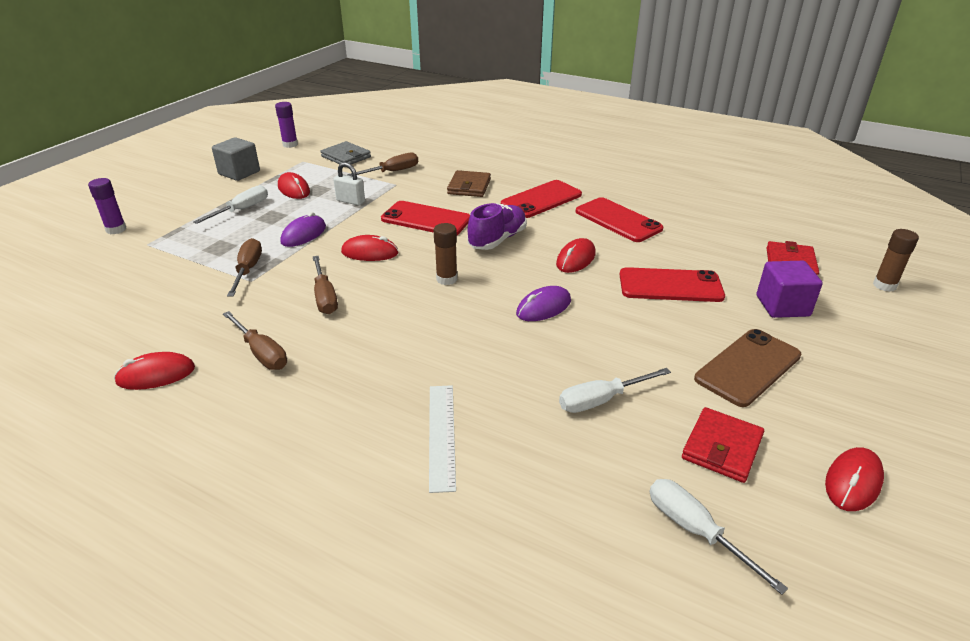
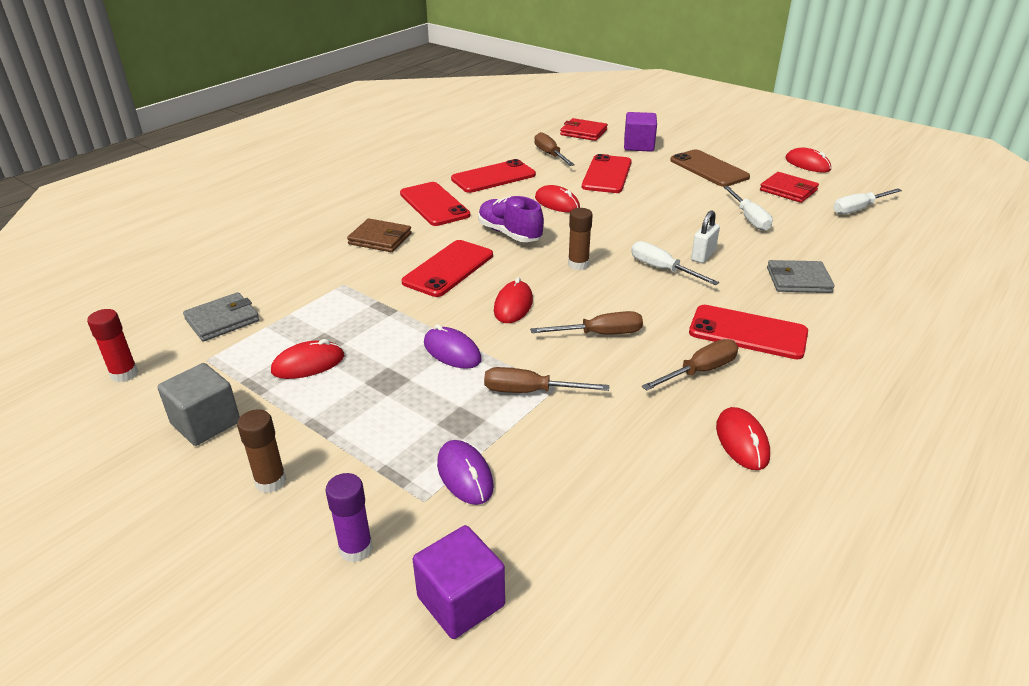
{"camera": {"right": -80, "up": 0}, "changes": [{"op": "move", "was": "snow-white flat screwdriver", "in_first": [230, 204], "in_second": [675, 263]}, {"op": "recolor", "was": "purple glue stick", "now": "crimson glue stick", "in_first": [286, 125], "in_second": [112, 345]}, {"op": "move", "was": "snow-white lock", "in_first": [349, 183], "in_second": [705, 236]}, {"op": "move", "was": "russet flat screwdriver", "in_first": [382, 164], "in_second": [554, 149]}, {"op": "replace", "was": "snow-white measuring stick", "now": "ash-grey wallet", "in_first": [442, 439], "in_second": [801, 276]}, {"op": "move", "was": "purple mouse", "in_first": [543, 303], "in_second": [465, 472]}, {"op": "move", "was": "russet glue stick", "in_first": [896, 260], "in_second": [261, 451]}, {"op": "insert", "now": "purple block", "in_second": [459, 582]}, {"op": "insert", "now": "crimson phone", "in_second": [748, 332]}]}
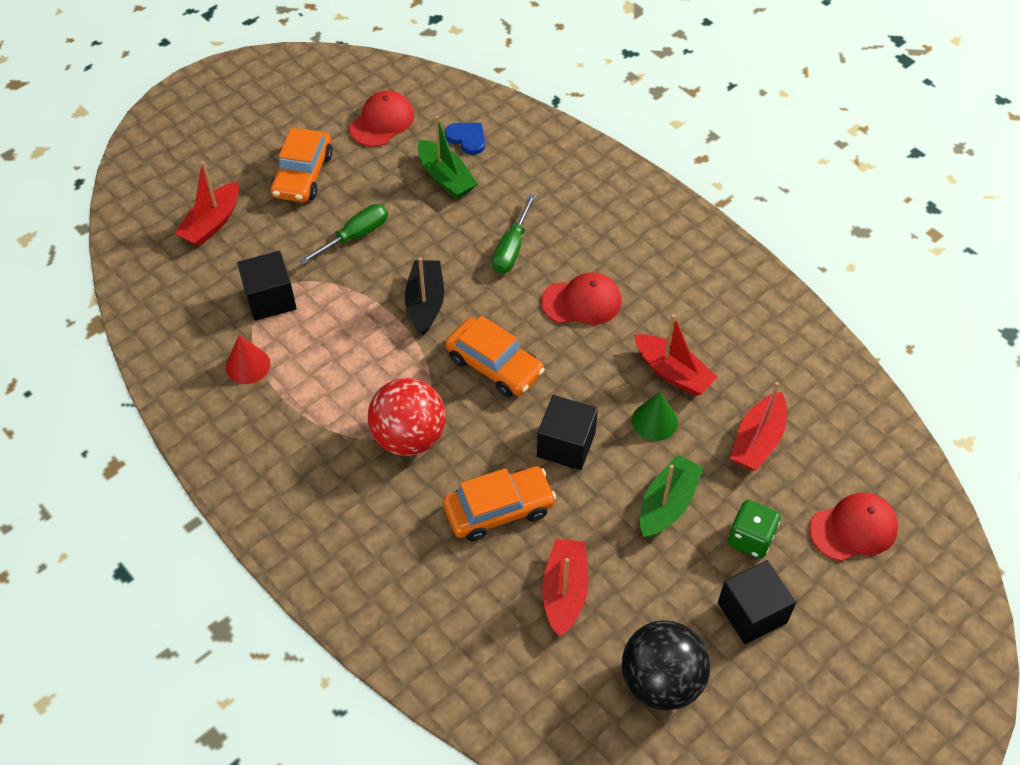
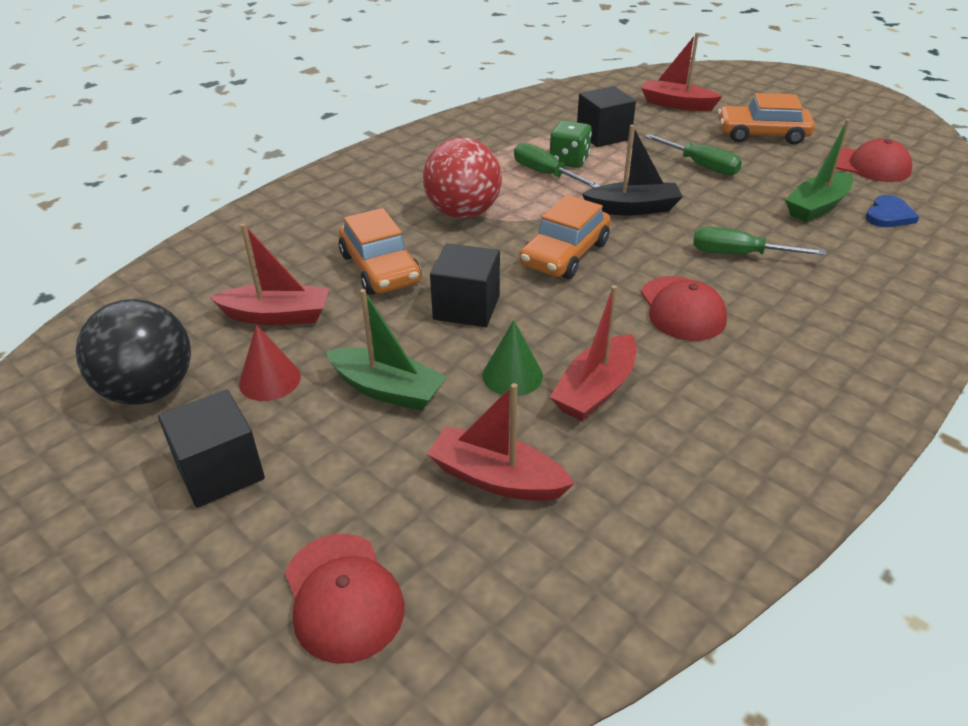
{"camera": {"right": 85, "up": -15}, "changes": [{"op": "move", "was": "crimson solid cone", "in_first": [248, 359], "in_second": [270, 363]}, {"op": "move", "was": "green game die", "in_first": [754, 529], "in_second": [571, 144]}, {"op": "insert", "now": "green flat screwdriver", "in_second": [557, 165]}]}
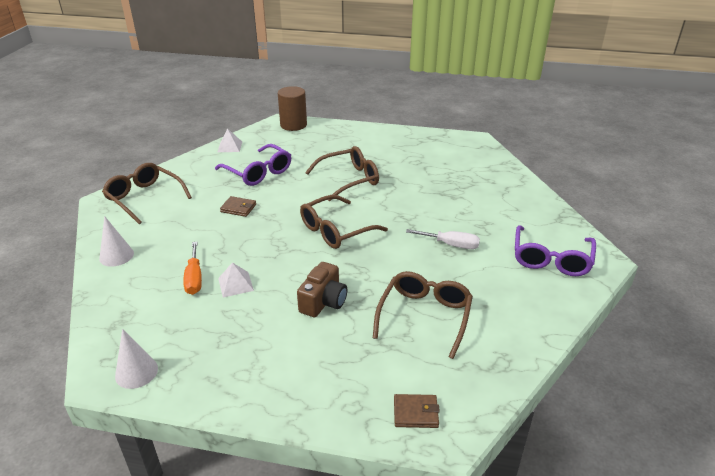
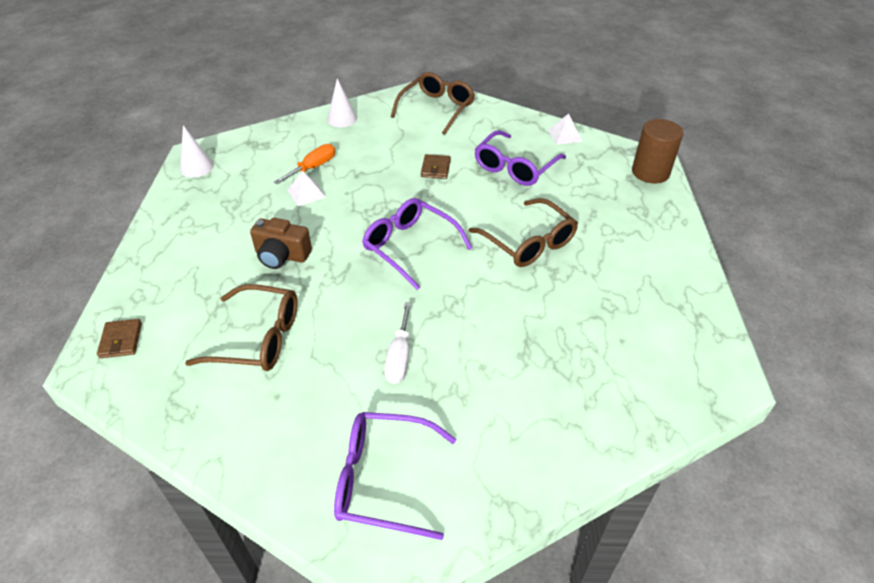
{"camera": {"right": 80, "up": 10}, "changes": [{"op": "rotate", "was": "orange-coloured flat screwdriver", "in_first": [192, 268], "in_second": [304, 164], "clockwise": 150}, {"op": "recolor", "was": "russet spectacles", "now": "purple spectacles", "in_first": [344, 222], "in_second": [417, 244]}]}
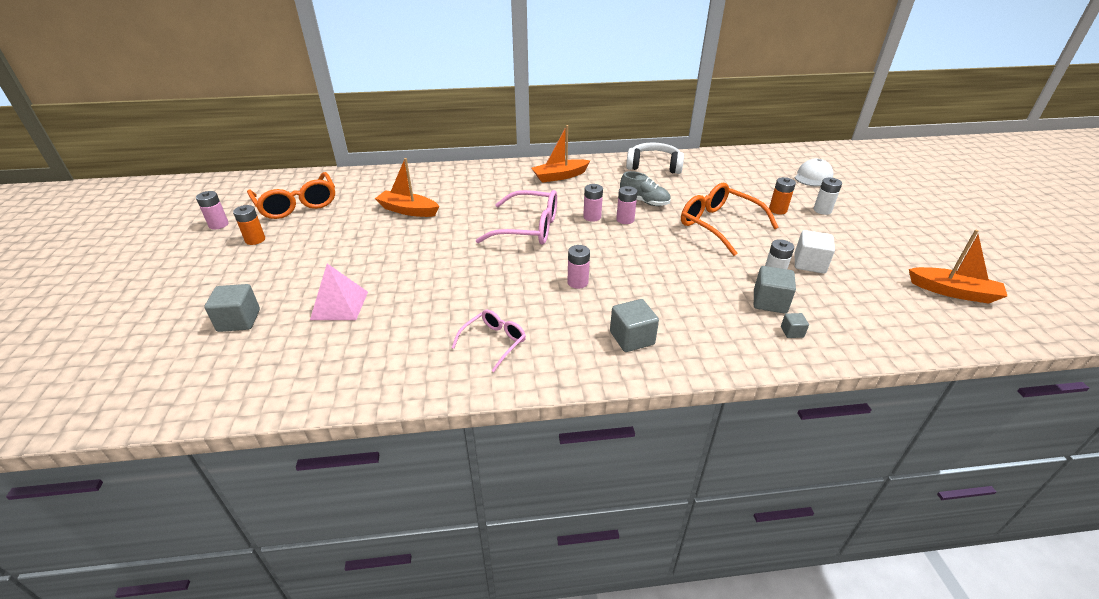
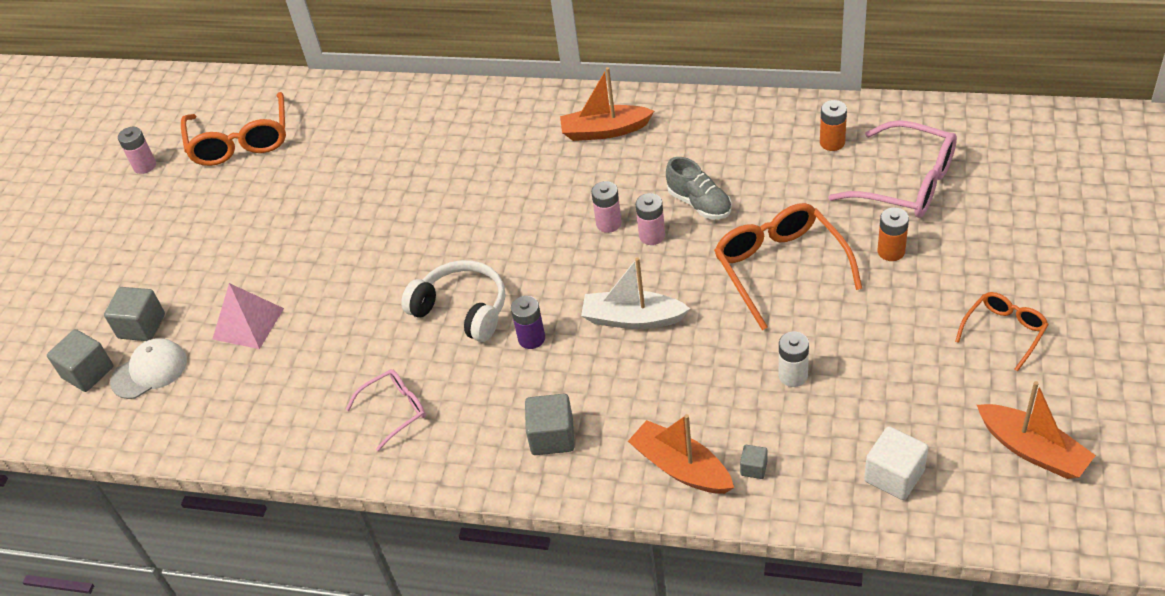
{"camera": {"right": 25, "up": 10}, "changes": [{"op": "move", "was": "orange-coloured battery", "in_first": [249, 225], "in_second": [833, 125]}, {"op": "move", "was": "orange-coloured boat", "in_first": [407, 187], "in_second": [681, 454]}, {"op": "move", "was": "rose-pink spectacles", "in_first": [516, 217], "in_second": [892, 169]}, {"op": "recolor", "was": "rose-pink battery", "now": "purple battery", "in_first": [578, 267], "in_second": [528, 322]}, {"op": "move", "was": "snow-white headphones", "in_first": [655, 158], "in_second": [453, 301]}, {"op": "move", "was": "ash-grey block", "in_first": [775, 290], "in_second": [80, 360]}, {"op": "move", "was": "snow-white cap", "in_first": [813, 173], "in_second": [148, 368]}, {"op": "move", "was": "snow-white block", "in_first": [815, 252], "in_second": [896, 463]}, {"op": "delete", "was": "snow-white battery", "in_first": [827, 196]}, {"op": "insert", "now": "snow-white boat", "in_second": [635, 293]}, {"op": "insert", "now": "orange-coloured spectacles", "in_second": [1002, 331]}]}
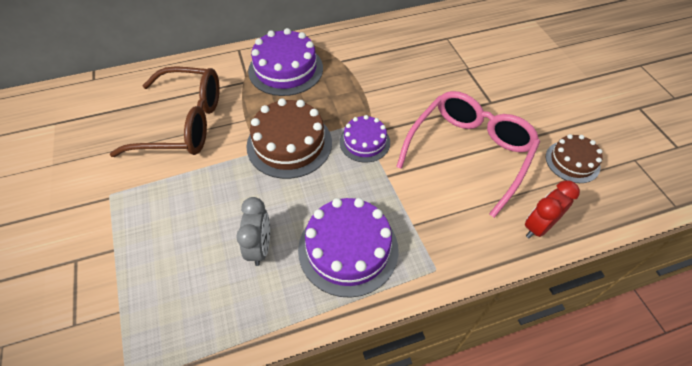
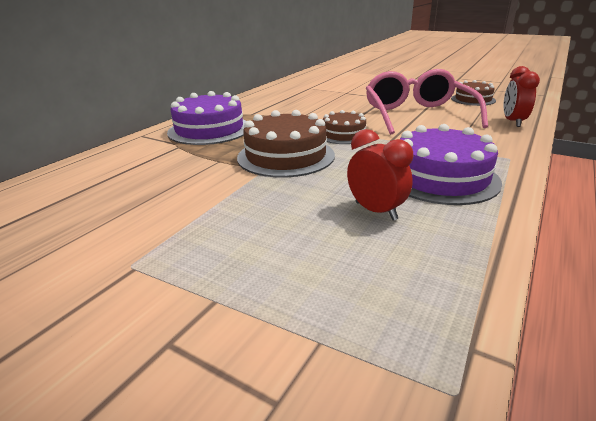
{"camera": {"right": -40, "up": -25}, "changes": [{"op": "delete", "was": "russet spectacles", "in_first": [165, 111]}, {"op": "recolor", "was": "ash-grey clock", "now": "crimson clock", "in_first": [253, 231], "in_second": [380, 175]}, {"op": "recolor", "was": "purple layer cake", "now": "russet layer cake", "in_first": [365, 138], "in_second": [344, 127]}]}
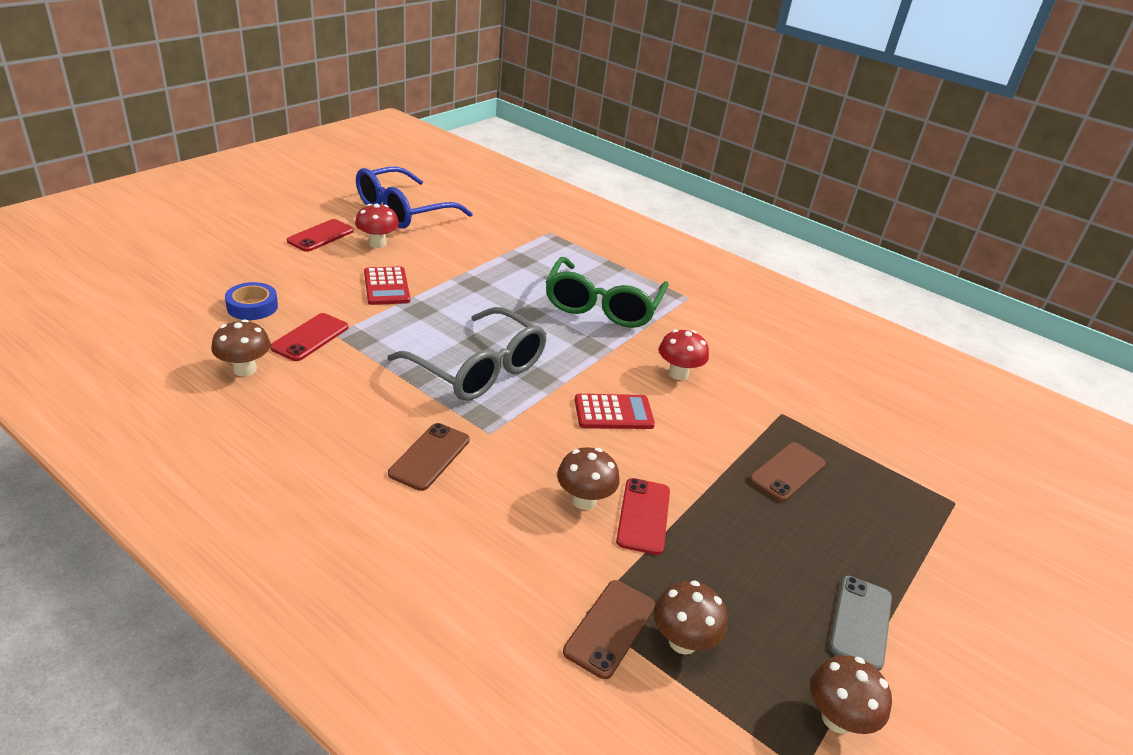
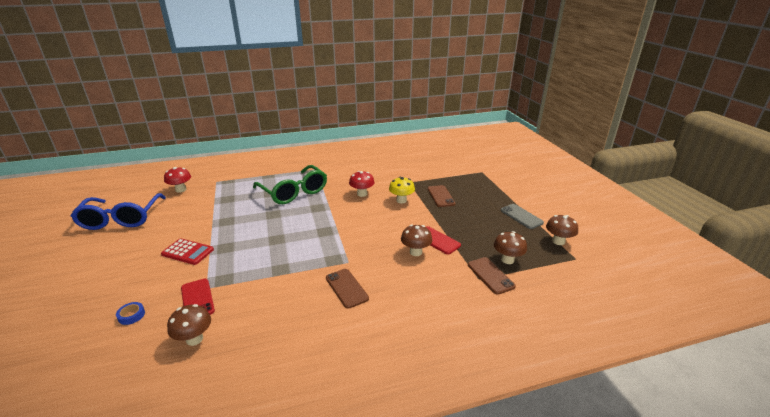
{"camera": {"right": -50, "up": -5}, "changes": [{"op": "resize", "was": "blue tape", "in_first": [251, 301], "in_second": [130, 313], "ratio": 0.65}, {"op": "delete", "was": "crimson phone", "in_first": [320, 235]}, {"op": "move", "was": "crimson toadstool", "in_first": [377, 226], "in_second": [177, 180]}, {"op": "delete", "was": "ash-grey spectacles", "in_first": [467, 354]}, {"op": "delete", "was": "crimson calculator", "in_first": [615, 411]}, {"op": "insert", "now": "golden toadstool", "in_second": [402, 190]}]}
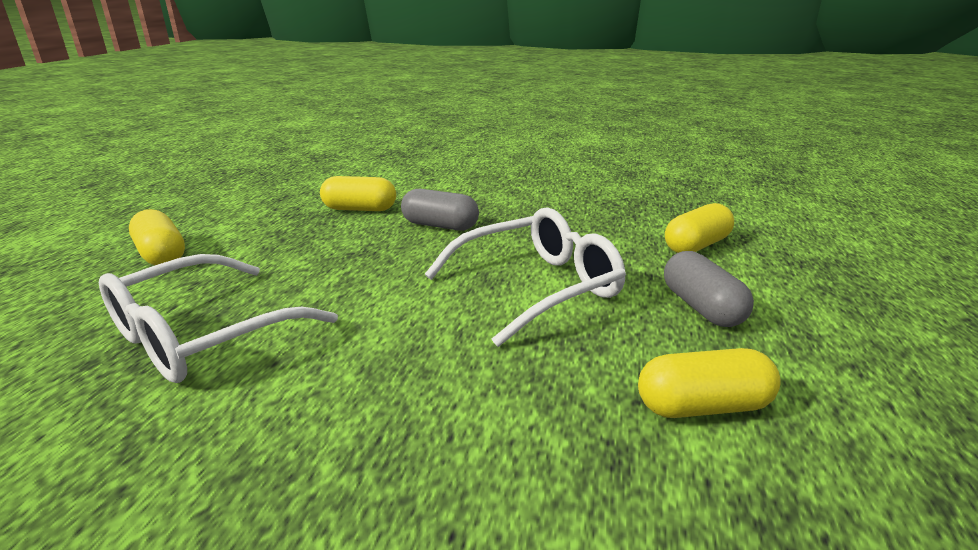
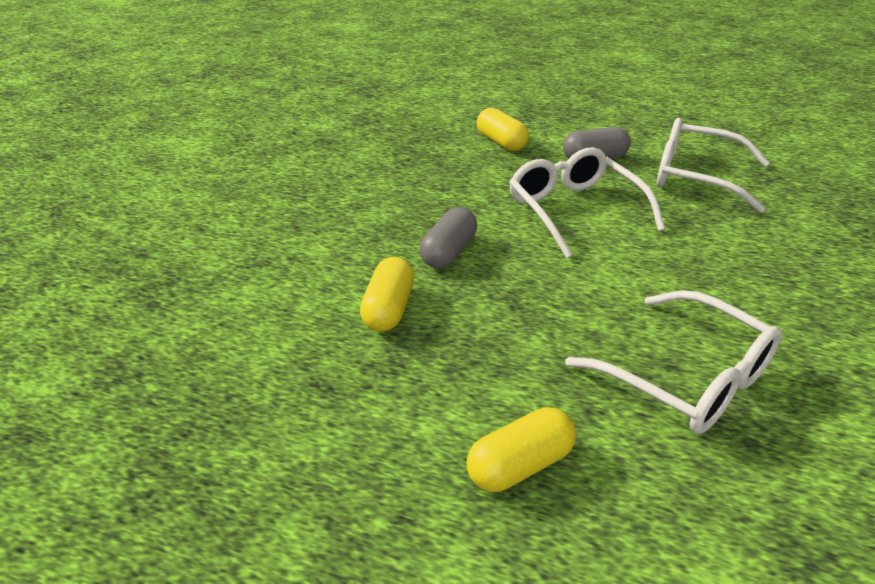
{"camera": {"right": -85, "up": 10}, "changes": [{"op": "replace", "was": "golden pill", "now": "snow-white spectacles", "in_first": [709, 383], "in_second": [713, 165]}]}
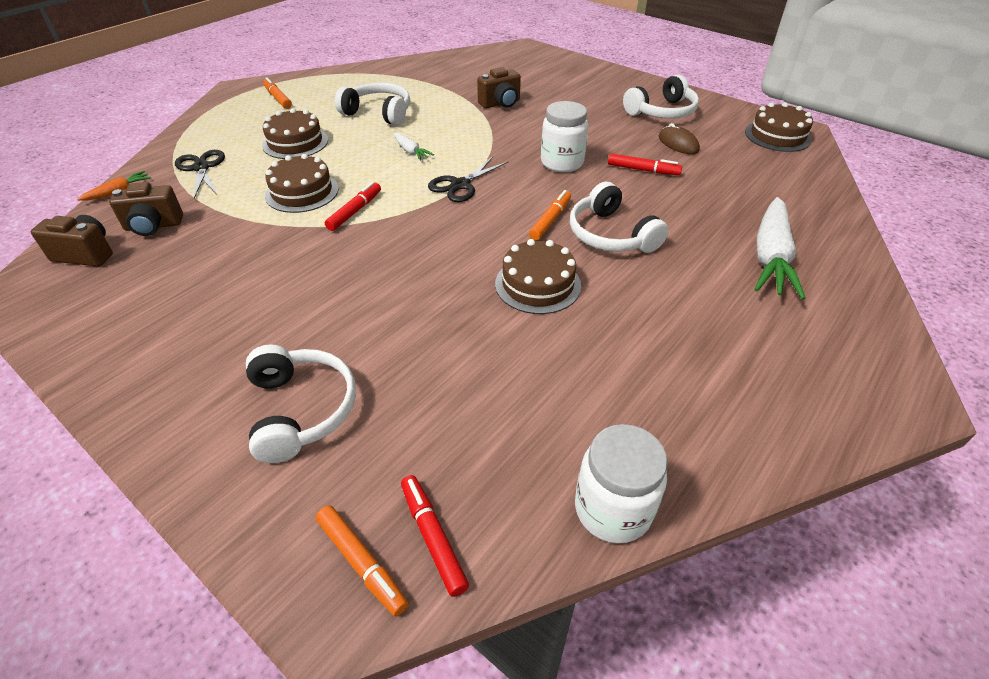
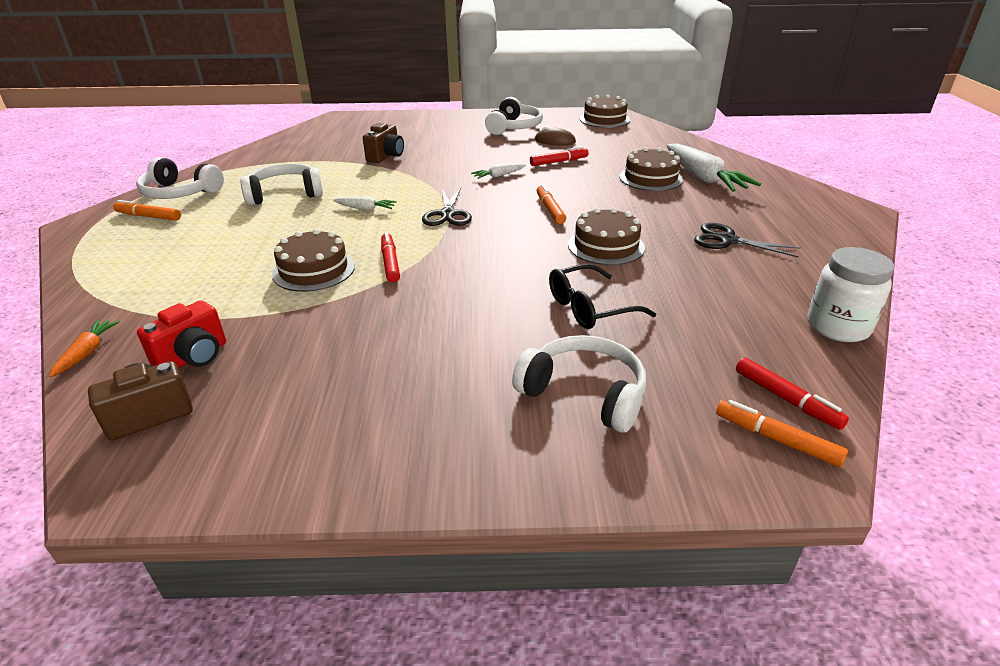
{"camera": {"right": -40, "up": -10}, "changes": [{"op": "recolor", "was": "russet camera", "now": "crimson camera", "in_first": [146, 209], "in_second": [181, 334]}, {"op": "move", "was": "ebony scissors", "in_first": [200, 174], "in_second": [747, 240]}, {"op": "move", "was": "russet layer cake", "in_first": [295, 133], "in_second": [651, 169]}, {"op": "rotate", "was": "orange-coloured marker pen", "in_first": [362, 560], "in_second": [782, 433], "clockwise": -150}, {"op": "rotate", "was": "crimson marker pen", "in_first": [435, 536], "in_second": [792, 393], "clockwise": -150}, {"op": "replace", "was": "snow-white jar", "now": "snow-white root vegetable", "in_first": [564, 136], "in_second": [498, 171]}, {"op": "move", "was": "snow-white headphones", "in_first": [619, 217], "in_second": [180, 178]}, {"op": "insert", "now": "ebony spectacles", "in_second": [602, 296]}]}
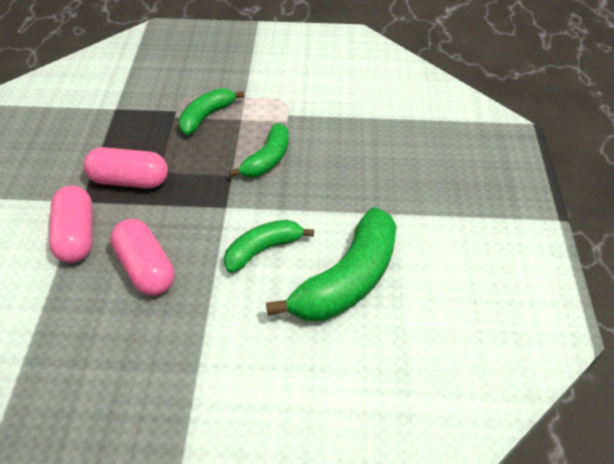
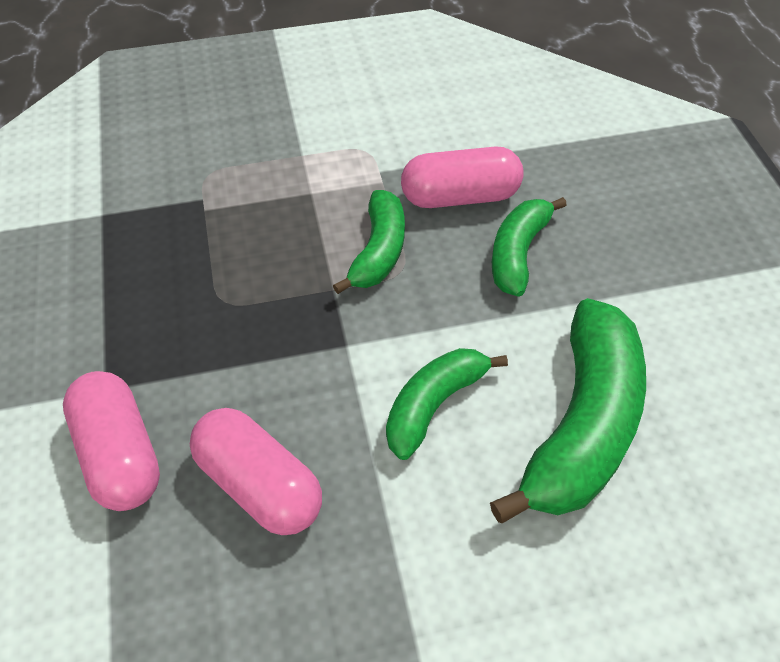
{"camera": {"right": -15, "up": 5}, "changes": [{"op": "move", "was": "rose-pink pill", "in_first": [126, 167], "in_second": [462, 177]}, {"op": "move", "was": "green banana", "in_first": [211, 111], "in_second": [529, 247]}]}
